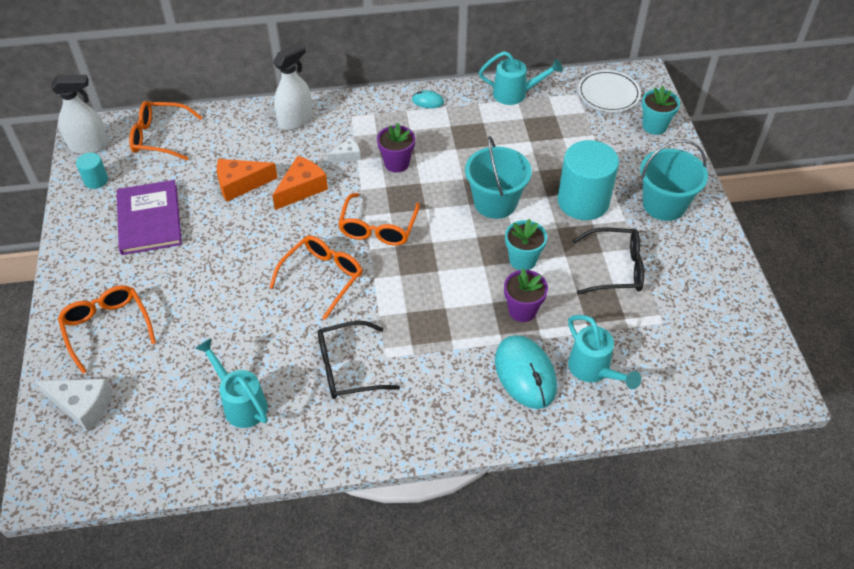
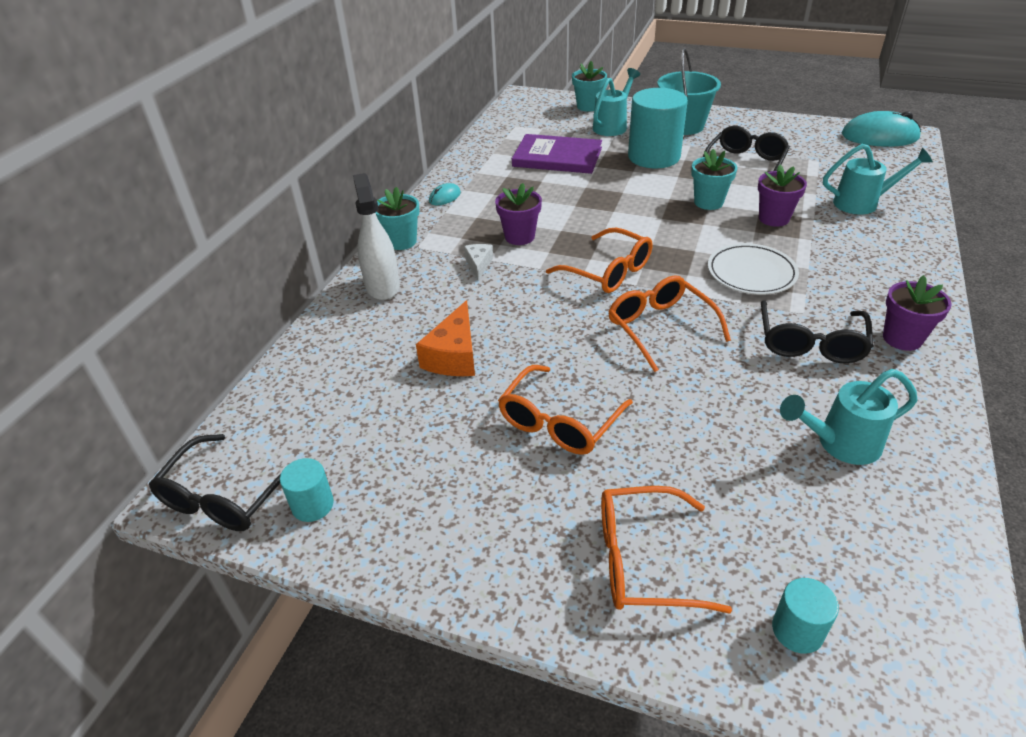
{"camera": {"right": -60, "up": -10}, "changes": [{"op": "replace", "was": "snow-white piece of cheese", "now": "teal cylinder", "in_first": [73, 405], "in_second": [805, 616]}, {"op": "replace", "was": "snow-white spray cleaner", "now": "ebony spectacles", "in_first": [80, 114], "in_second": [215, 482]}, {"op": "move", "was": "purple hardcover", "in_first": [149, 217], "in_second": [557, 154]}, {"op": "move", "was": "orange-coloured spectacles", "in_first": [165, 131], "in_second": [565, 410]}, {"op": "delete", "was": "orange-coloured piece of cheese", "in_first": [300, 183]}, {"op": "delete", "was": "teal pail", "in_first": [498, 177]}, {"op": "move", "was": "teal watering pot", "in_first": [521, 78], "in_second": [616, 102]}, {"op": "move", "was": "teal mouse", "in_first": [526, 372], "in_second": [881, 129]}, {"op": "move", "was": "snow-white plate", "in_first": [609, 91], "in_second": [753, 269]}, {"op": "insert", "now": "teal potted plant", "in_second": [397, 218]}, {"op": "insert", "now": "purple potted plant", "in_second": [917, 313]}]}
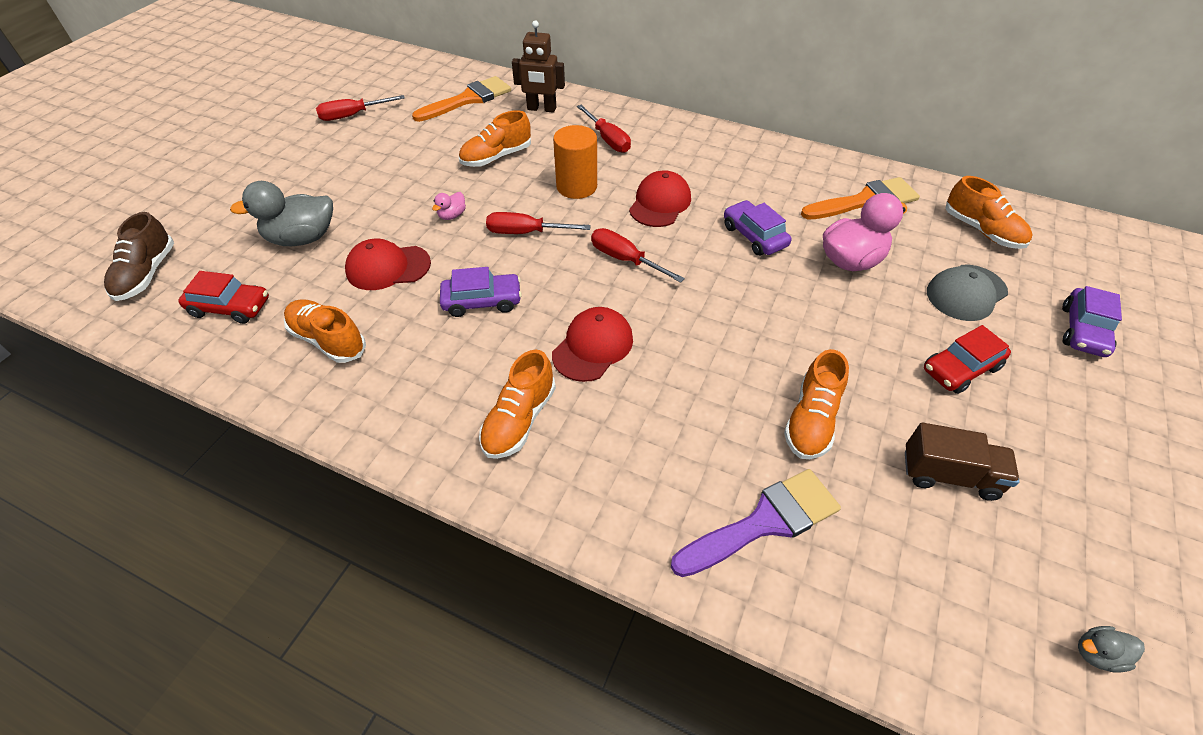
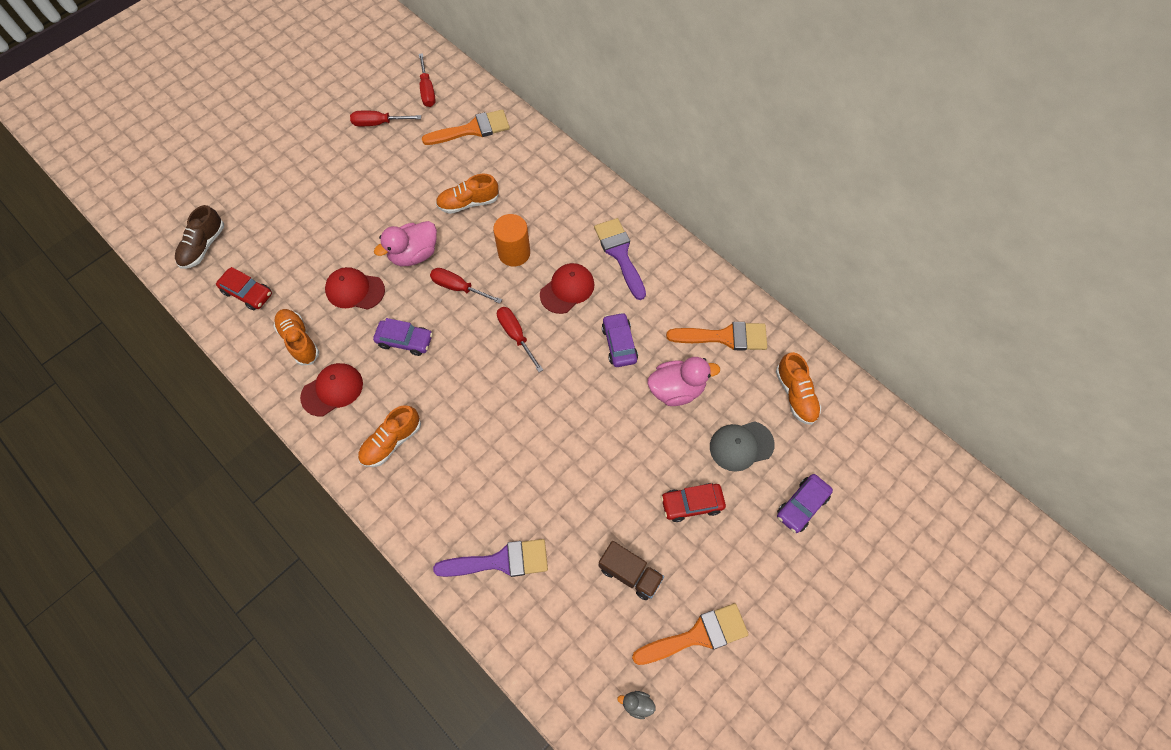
{"camera": {"right": 20, "up": 15}, "changes": [{"op": "delete", "was": "ash-grey duck", "in_first": [281, 213]}, {"op": "resize", "was": "rose-pink duck", "in_first": [449, 206], "in_second": [405, 243], "ratio": 2.16}, {"op": "delete", "was": "russet robot", "in_first": [538, 66]}, {"op": "move", "was": "crimson cap", "in_first": [592, 344], "in_second": [331, 389]}, {"op": "move", "was": "crimson flat screwdriver", "in_first": [604, 129], "in_second": [427, 80]}, {"op": "delete", "was": "orange-coloured shoe", "in_first": [816, 404]}, {"op": "insert", "now": "purple paintbrush", "in_second": [620, 259]}, {"op": "insert", "now": "orange-coloured paintbrush", "in_second": [690, 634]}]}
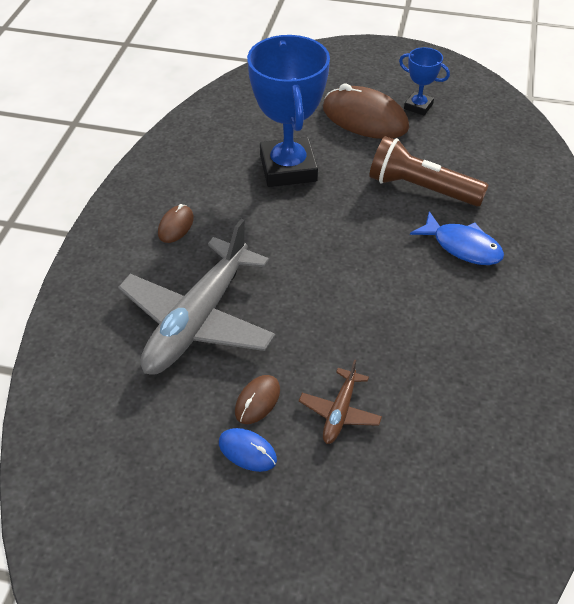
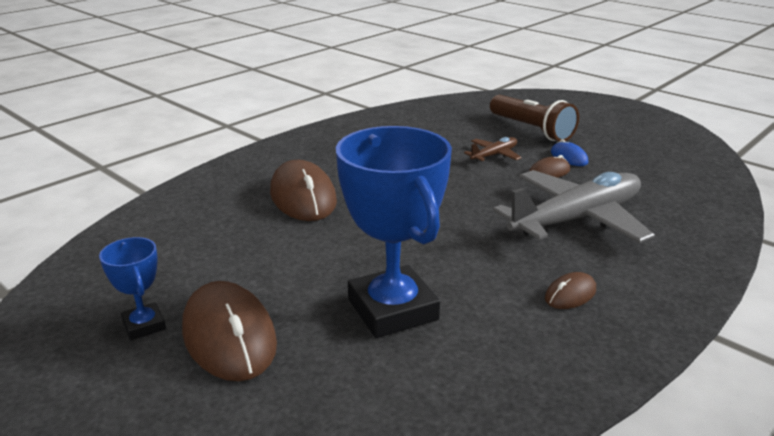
{"camera": {"right": -150, "up": -20}, "changes": [{"op": "rotate", "was": "blue award cup", "in_first": [288, 111], "in_second": [394, 232], "clockwise": -45}, {"op": "move", "was": "russet pocket torch", "in_first": [429, 171], "in_second": [534, 118]}, {"op": "replace", "was": "blue toy fish", "now": "russet mouse", "in_first": [457, 238], "in_second": [303, 190]}]}
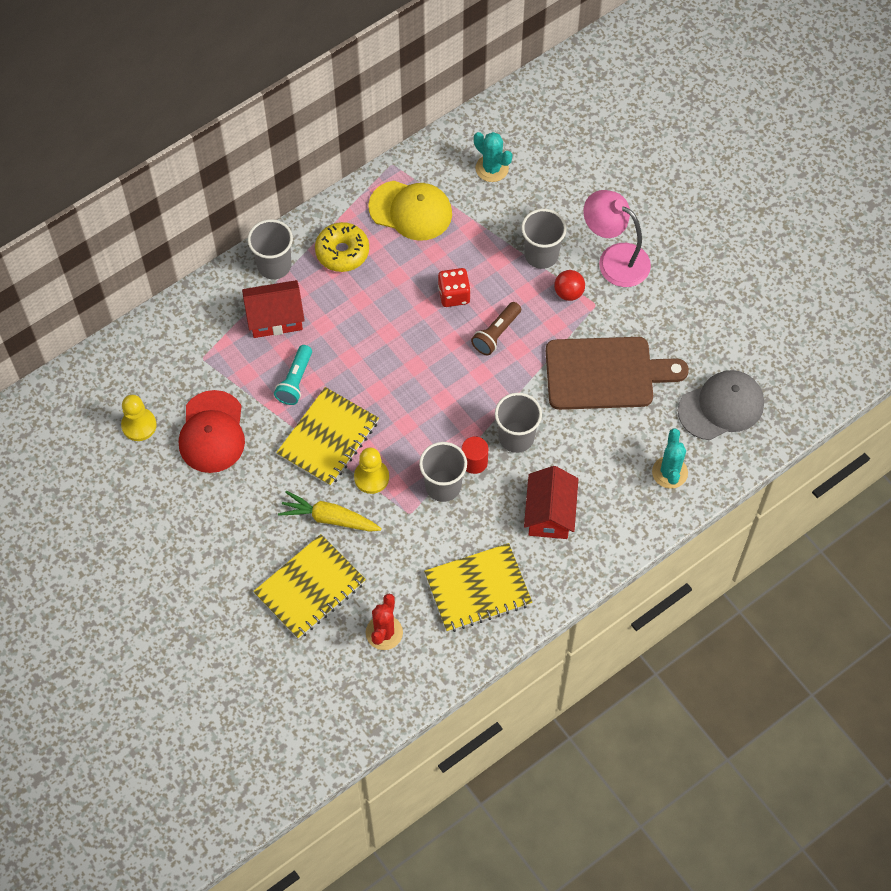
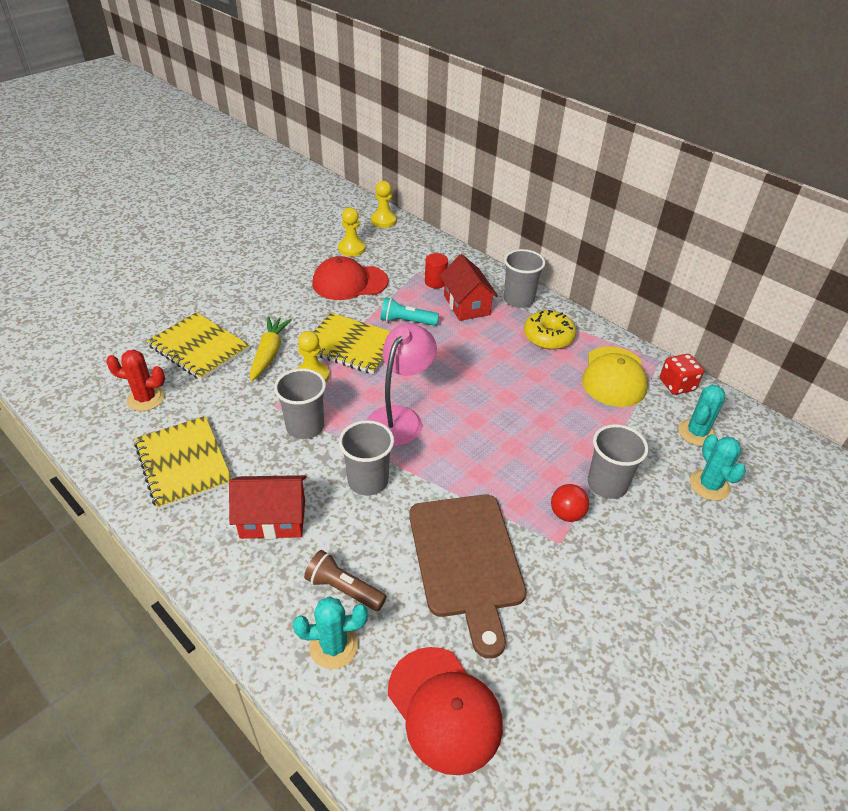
{"camera": {"right": 80, "up": -20}, "changes": [{"op": "move", "was": "crimson game die", "in_first": [454, 287], "in_second": [682, 374]}, {"op": "move", "was": "crimson cylinder", "in_first": [475, 455], "in_second": [436, 270]}, {"op": "move", "was": "russet pocket torch", "in_first": [496, 328], "in_second": [345, 580]}, {"op": "move", "was": "rose-pink desk lamp", "in_first": [617, 238], "in_second": [402, 385]}, {"op": "recolor", "was": "ash-grey cap", "now": "crimson cap", "in_first": [721, 405], "in_second": [445, 711]}, {"op": "insert", "now": "golden chess pawn", "in_second": [384, 204]}, {"op": "insert", "now": "teal prickly plant", "in_second": [718, 467]}]}
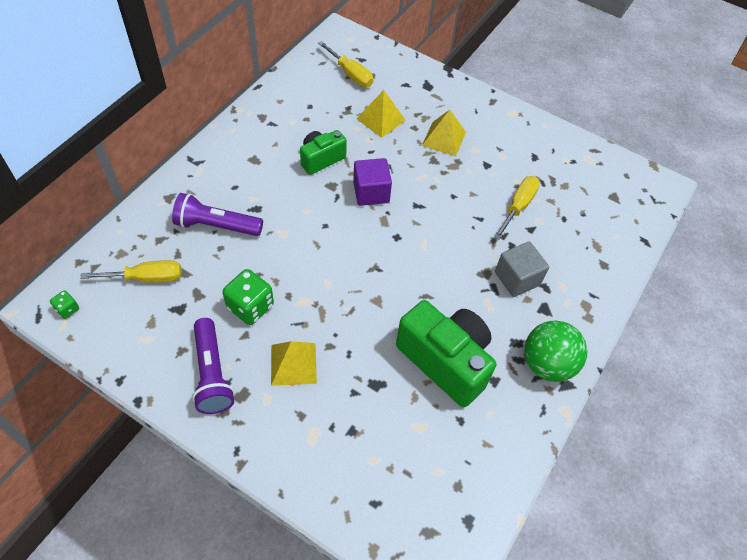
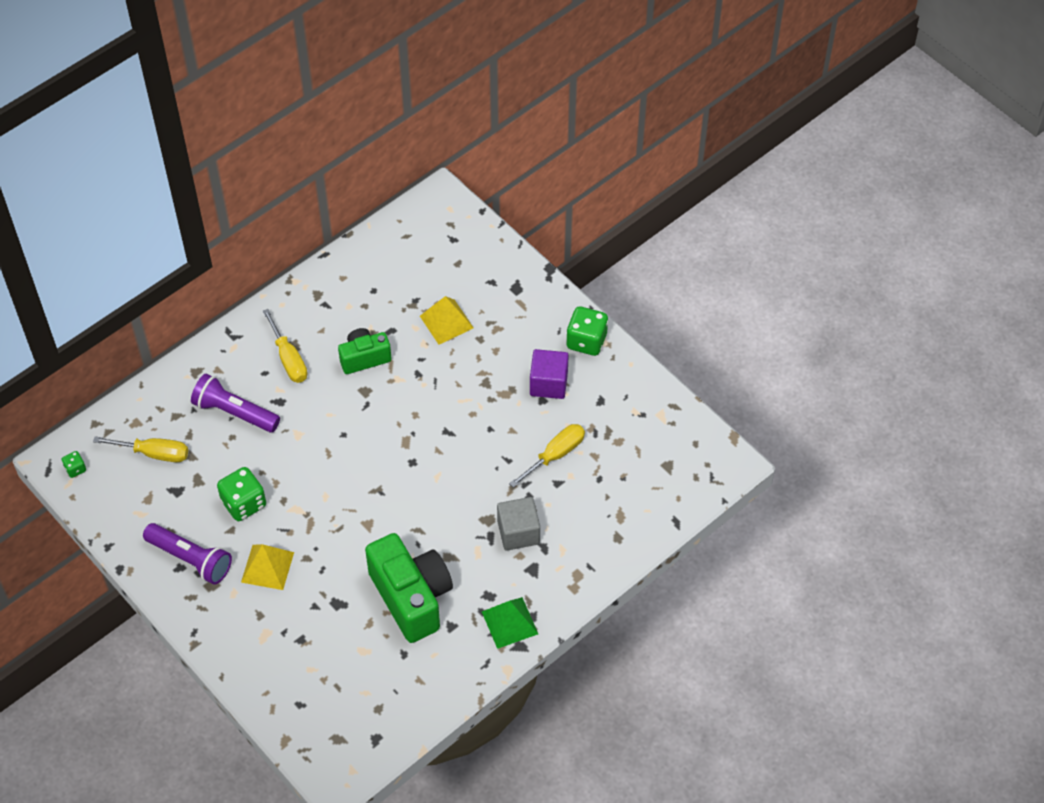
{"camera": {"right": 20, "up": 0}, "changes": [{"op": "rotate", "was": "purple pocket torch", "in_first": [213, 366], "in_second": [187, 554], "clockwise": -60}, {"op": "move", "was": "golden flat screwdriver", "in_first": [345, 64], "in_second": [285, 346]}, {"op": "move", "was": "purple block", "in_first": [372, 182], "in_second": [549, 374]}, {"op": "delete", "was": "golden pyramid", "in_first": [444, 133]}, {"op": "replace", "was": "green play ball", "now": "green pyramid", "in_first": [555, 351], "in_second": [510, 623]}, {"op": "insert", "now": "green game die", "in_second": [587, 331]}]}
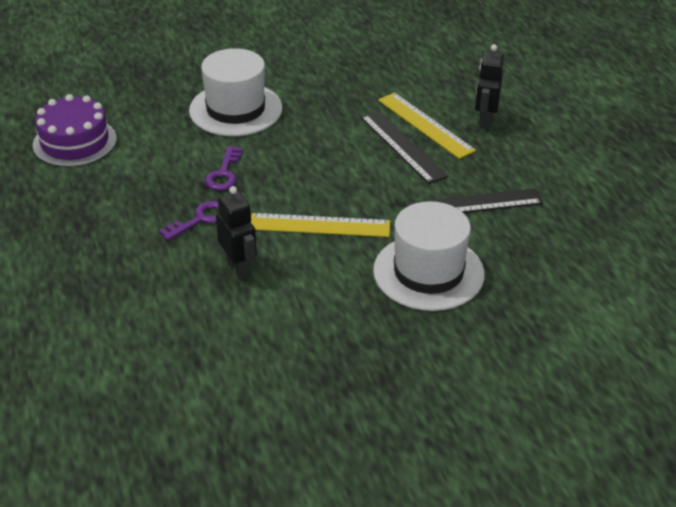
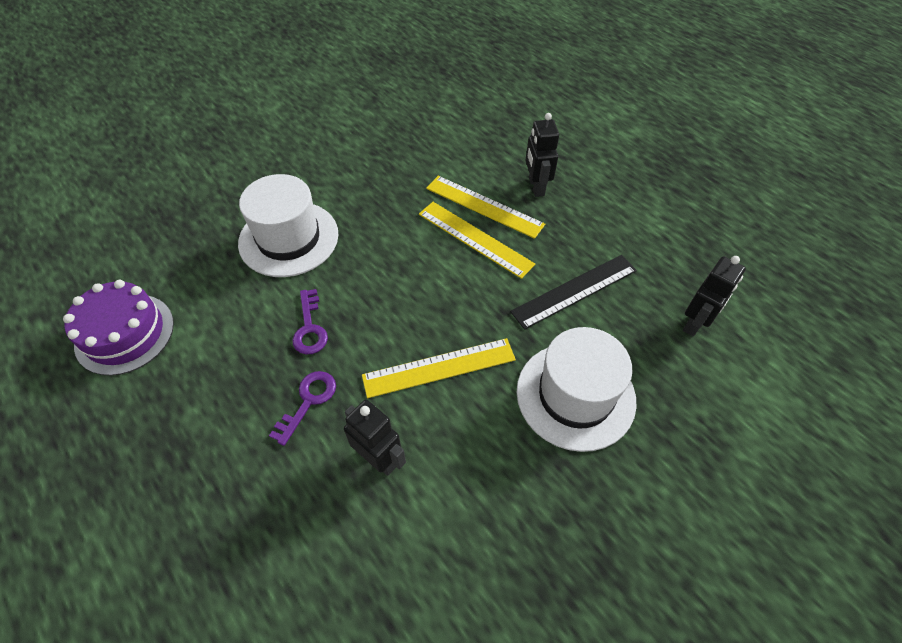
{"camera": {"right": -20, "up": 15}, "changes": [{"op": "recolor", "was": "ebony measuring stick", "now": "golden measuring stick", "in_first": [404, 147], "in_second": [477, 240]}, {"op": "insert", "now": "ebony robot", "in_second": [714, 296]}]}
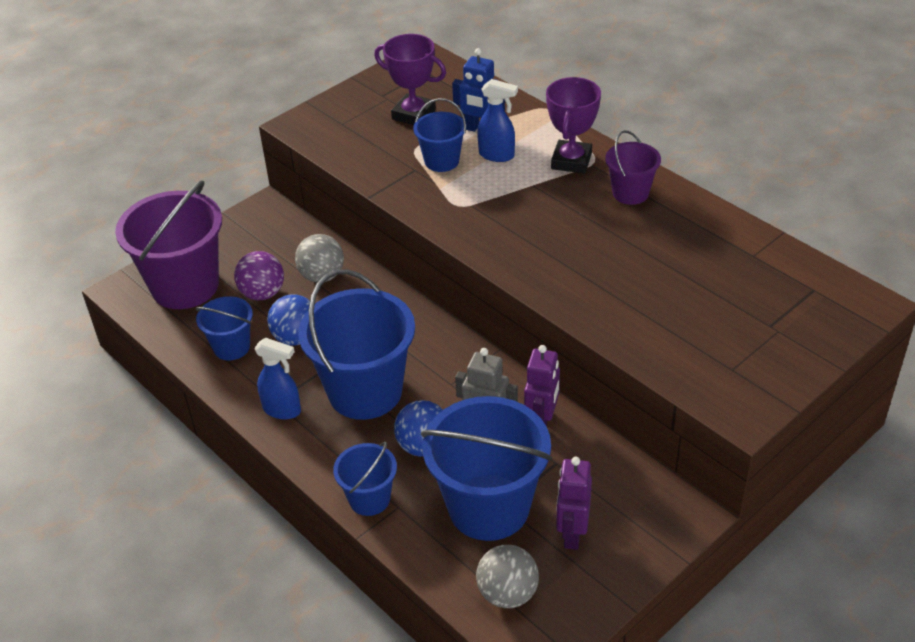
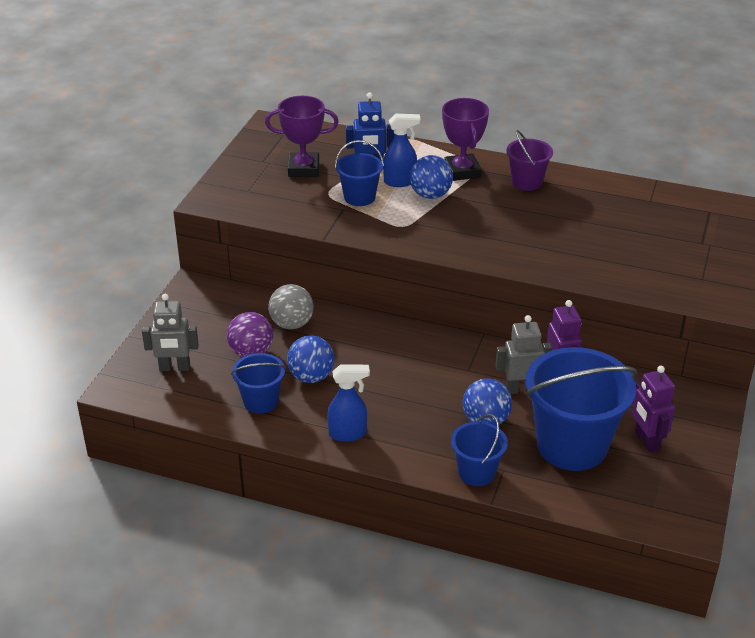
{"camera": {"right": -30, "up": -5}, "changes": [{"op": "replace", "was": "purple pail", "now": "ash-grey robot", "in_first": [168, 244], "in_second": [170, 332]}, {"op": "delete", "was": "blue pail", "in_first": [356, 344]}, {"op": "delete", "was": "ash-grey play ball", "in_first": [507, 576]}, {"op": "insert", "now": "blue play ball", "in_second": [431, 177]}]}
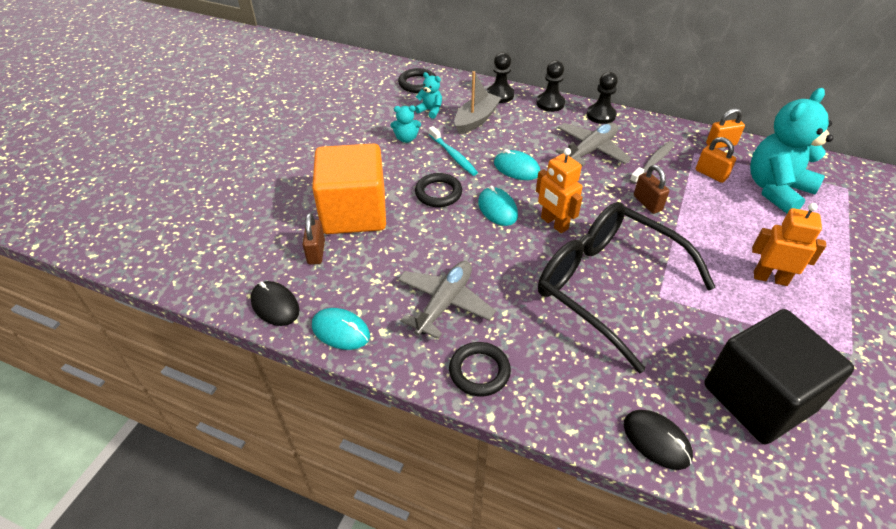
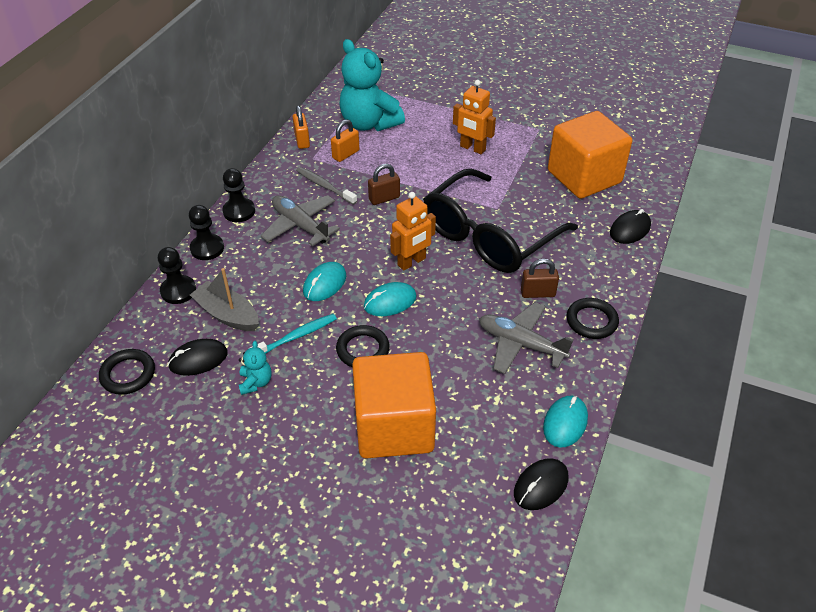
{"camera": {"right": -90, "up": 0}, "changes": [{"op": "move", "was": "russet lock", "in_first": [314, 239], "in_second": [540, 278]}, {"op": "replace", "was": "teal teddy", "now": "ebony mouse", "in_first": [428, 95], "in_second": [198, 357]}, {"op": "recolor", "was": "ebony block", "now": "orange-coloured block", "in_first": [779, 377], "in_second": [590, 155]}, {"op": "rotate", "was": "orange-coloured robot", "in_first": [789, 244], "in_second": [474, 117], "clockwise": -75}]}
